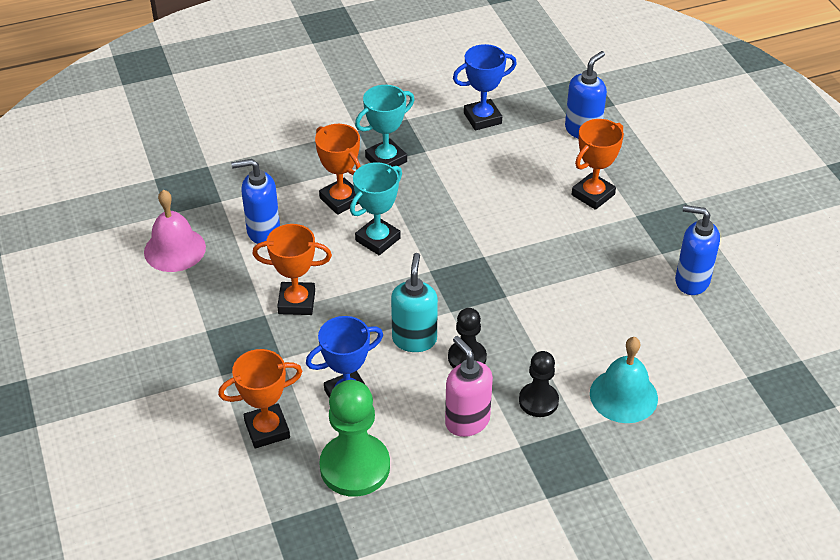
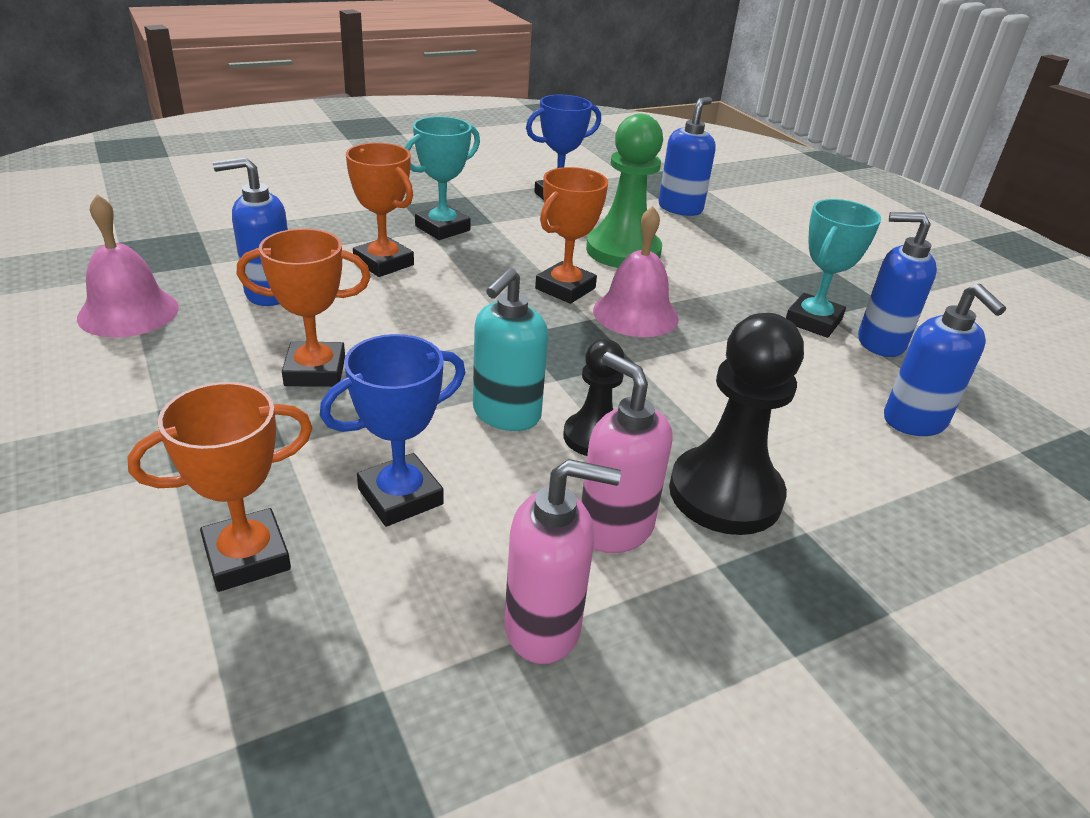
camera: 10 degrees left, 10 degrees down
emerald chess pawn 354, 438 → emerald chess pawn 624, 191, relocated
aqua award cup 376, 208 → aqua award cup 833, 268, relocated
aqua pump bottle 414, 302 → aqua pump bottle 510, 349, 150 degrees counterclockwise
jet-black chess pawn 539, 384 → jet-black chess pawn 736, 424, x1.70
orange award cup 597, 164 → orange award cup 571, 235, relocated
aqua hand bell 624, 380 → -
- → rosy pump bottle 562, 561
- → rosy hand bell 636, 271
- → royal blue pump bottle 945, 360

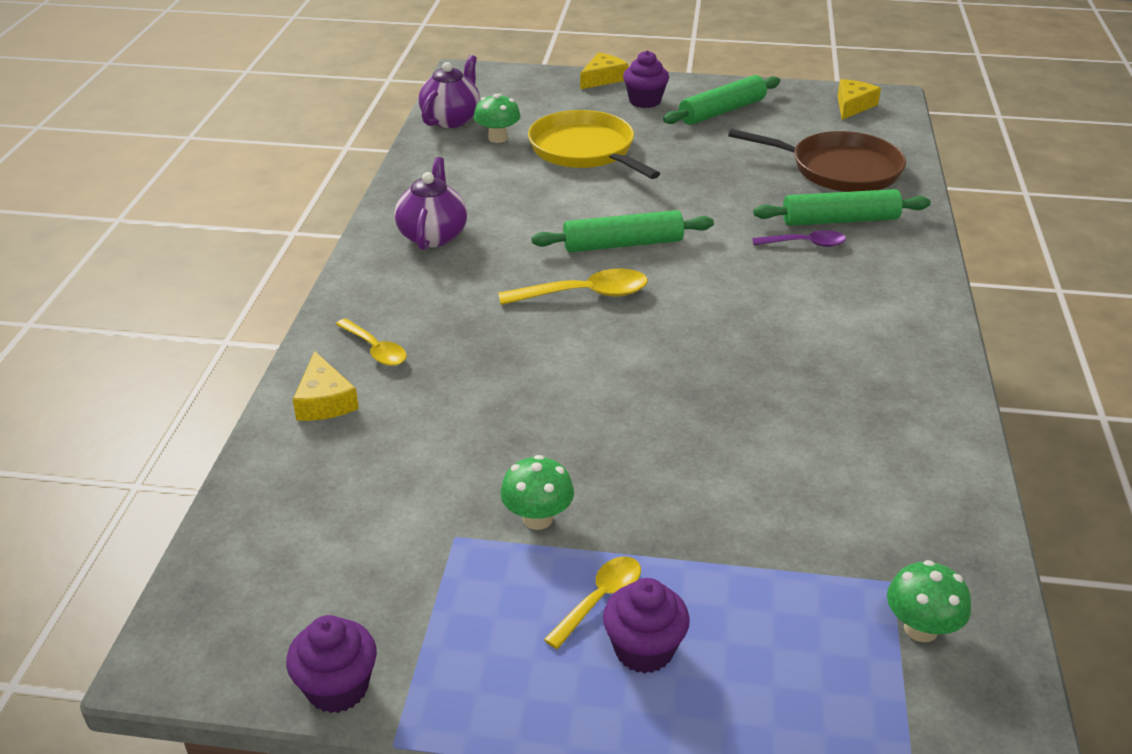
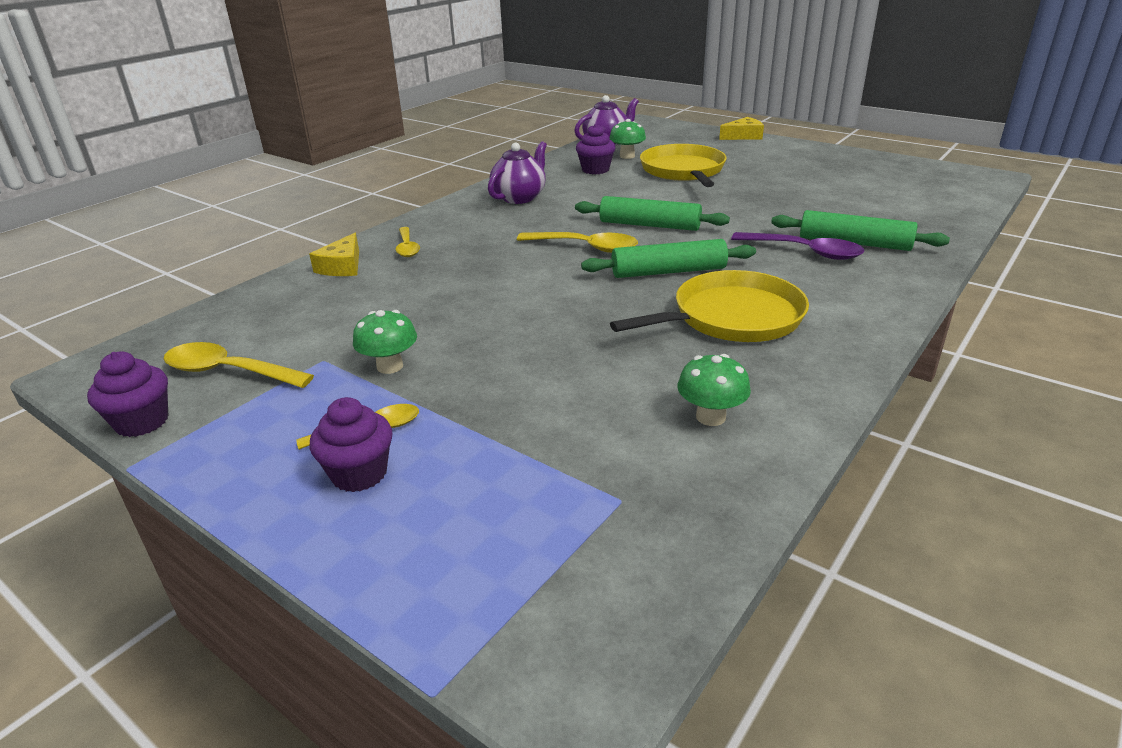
camera: 30 degrees right, 5 degrees down
royal purple cupcake 646, 79 → royal purple cupcake 595, 149, relocated
emerald dough roller 721, 100 → emerald dough roller 668, 258, relocated
brown skillet 817, 160 → -
royal purple tablespoon 799, 238 → royal purple tablespoon 797, 246, x1.52
bright yellow cheese 859, 99 → -
emerald fungus 929, 601 → emerald fungus 714, 390, relocated
- → bright yellow tablespoon 239, 365
- → bright yellow skillet 709, 306

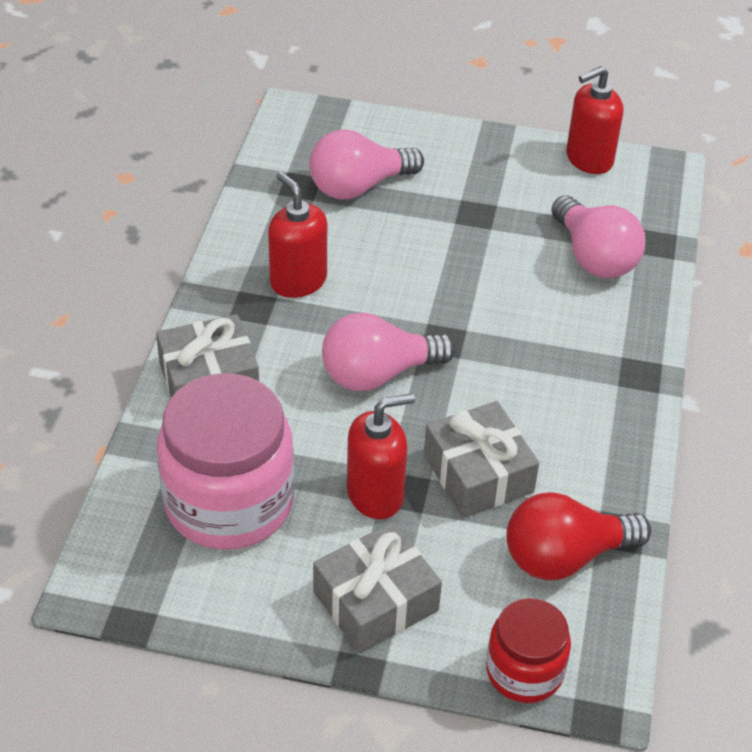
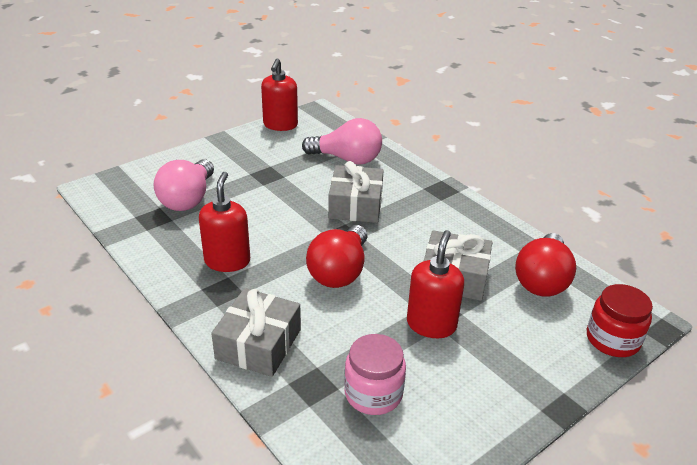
camera: 50 degrees left, 10 degrees down
rosy jam jar 225, 461 → rosy jam jar 375, 374, x0.56
crimson pump bottle 297, 235 → crimson pump bottle 224, 222, 90 degrees clockwise
gray wrapped gift 377, 588 → gray wrapped gift 356, 192, relocated
rosy lightbulb 388, 352 → crimson lightbulb 336, 256

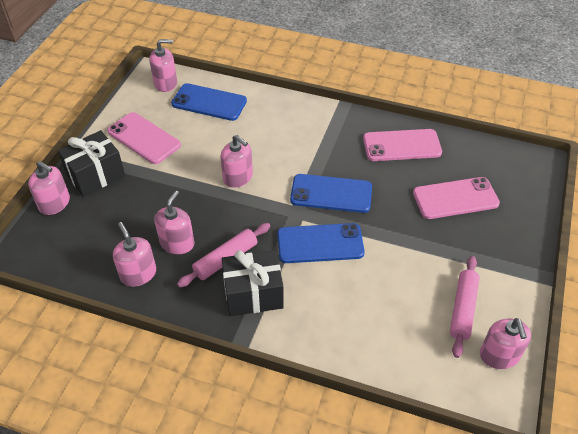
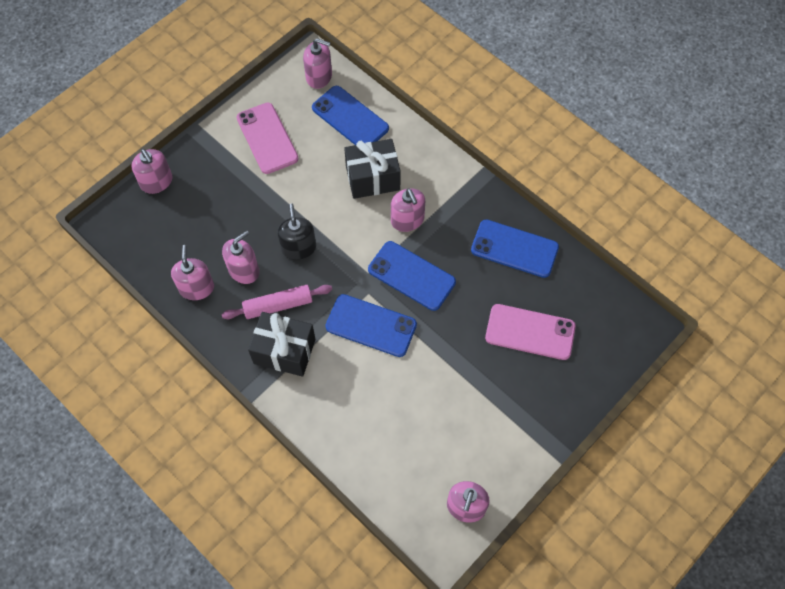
camera: 25 degrees right, 15 degrees up
jet-black wrapped gift 91, 163 → jet-black wrapped gift 372, 169, relocated
rosy pump bottle 236, 161 → rosy pump bottle 408, 210, relocated
rosy smartphone 402, 145 → royal blue smartphone 515, 249
rosy dough roller 465, 307 → -
- → jet-black pump bottle 297, 232

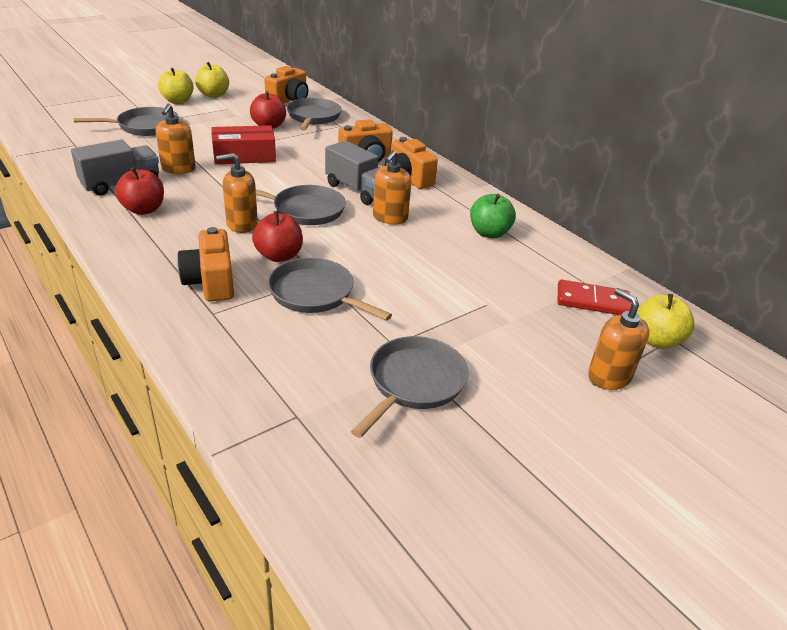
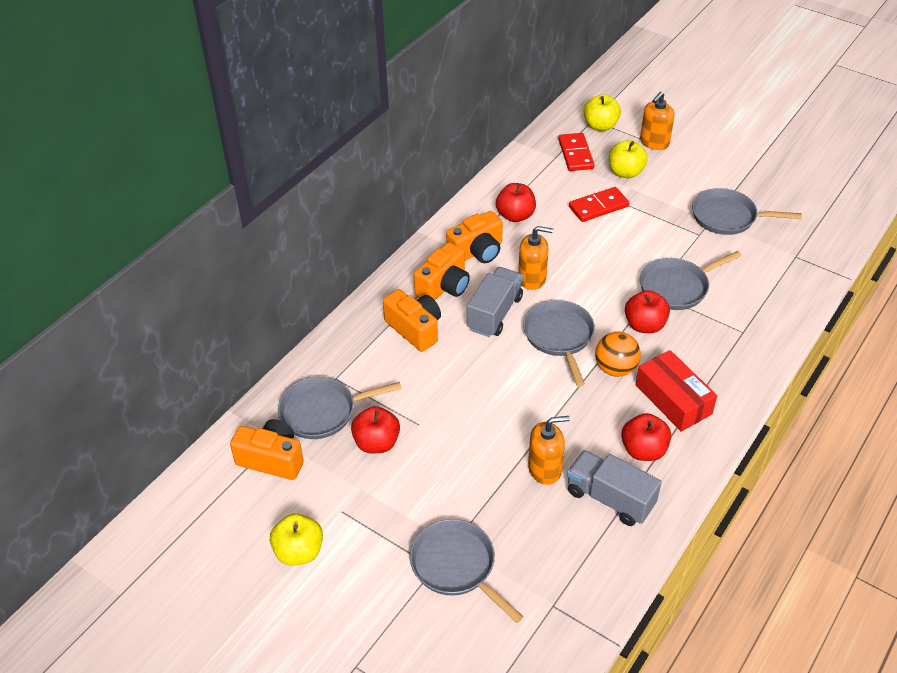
camera: 105 degrees left, 10 degrees up
bright yellow toy apple 176, 86 → bright yellow toy apple 628, 159, relocated
orange camera 205, 264 → orange camera 474, 237, relocated
crimson box 243, 144 → crimson box 676, 391, relocated
orange pump bottle 237, 193 → orange sphere 618, 354
gray skillet 330, 289 → gray skillet 691, 280, 45 degrees clockwise
emerald toy apple 493, 216 → crimson toy apple 516, 202
- → crimson domino 599, 204

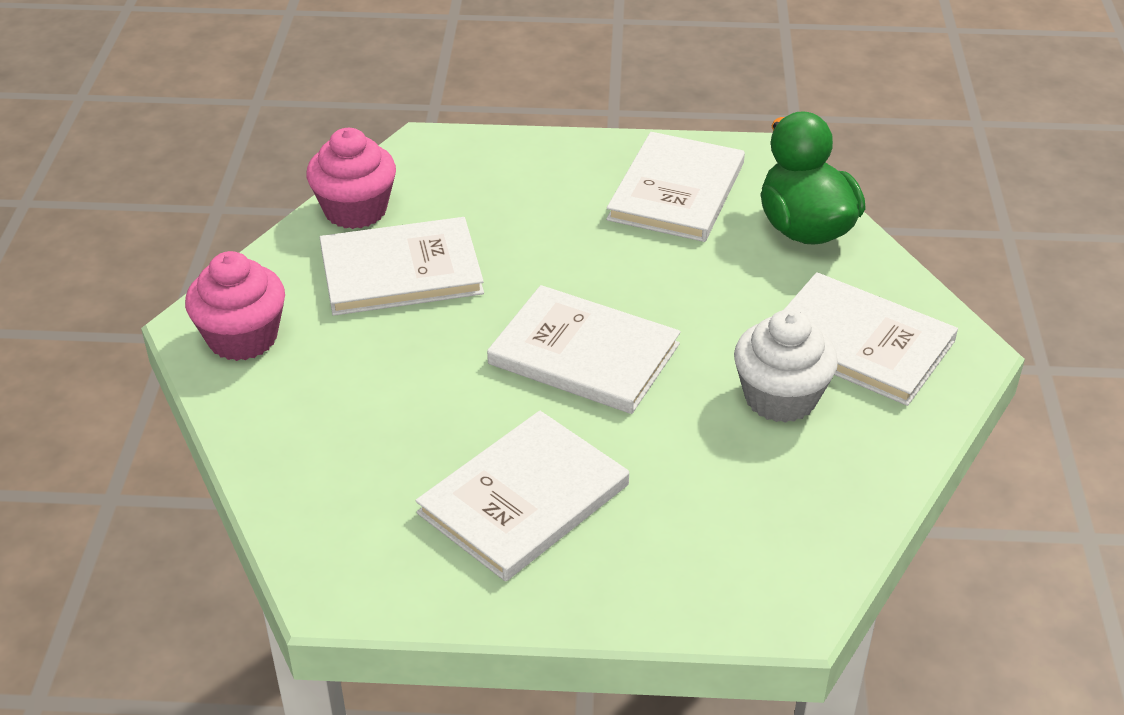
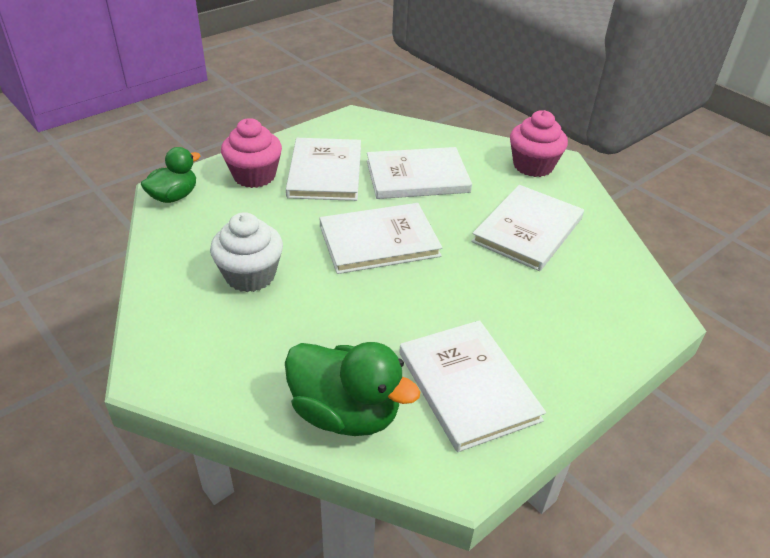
camera: 135 degrees right, 0 degrees up
rosy cupcake 351, 178 → rosy cupcake 251, 153, relocated
snow-white hardcover 871, 339 → snow-white hardcover 419, 173, relocated
- → emerald rubber duck 171, 175

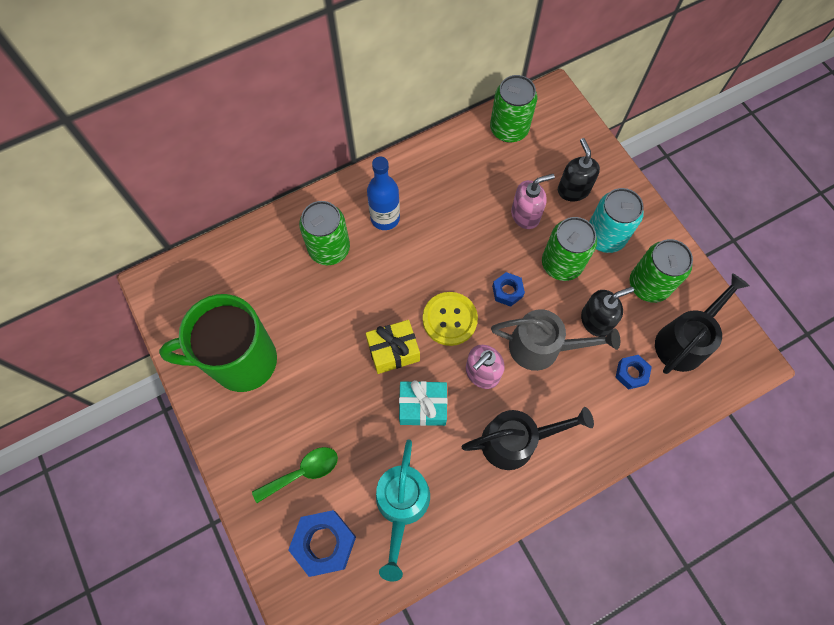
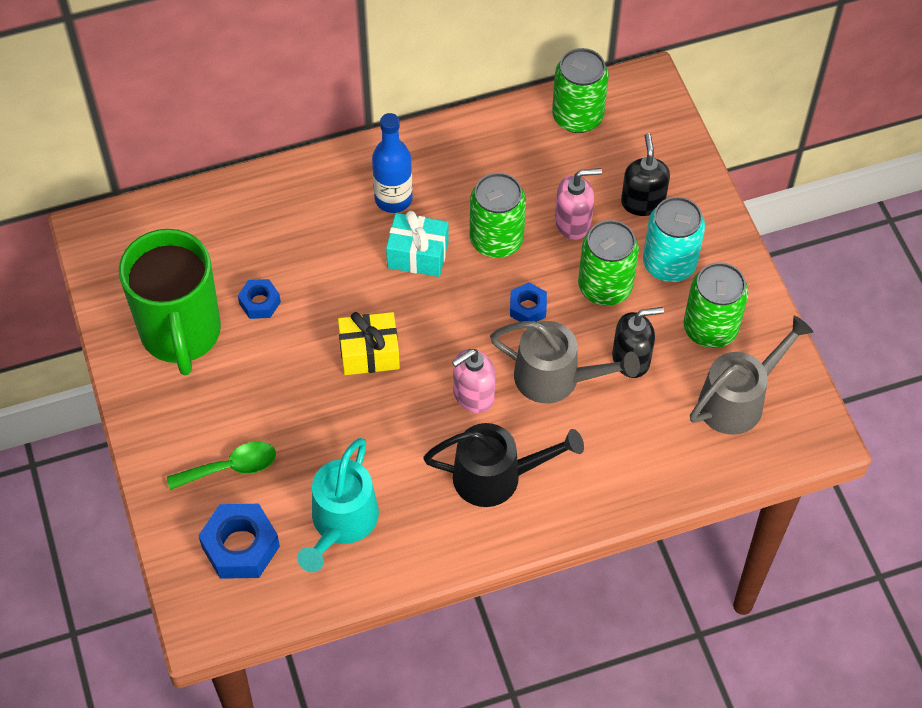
camera: 10 degrees right, 10 degrees down
emerald coffee mug 218, 343 → emerald coffee mug 170, 302, 105 degrees counterclockwise
emerald tin 324, 233 → emerald tin 498, 215, relocated
aqua wrapped gift 423, 403 → aqua wrapped gift 417, 244, relocated
bright yellow shirt button 450, 319 → -
royal blue hex nut 633, 372 → royal blue hex nut 259, 299, relocated
jet-black watering can 702, 323 → gray watering can 751, 375

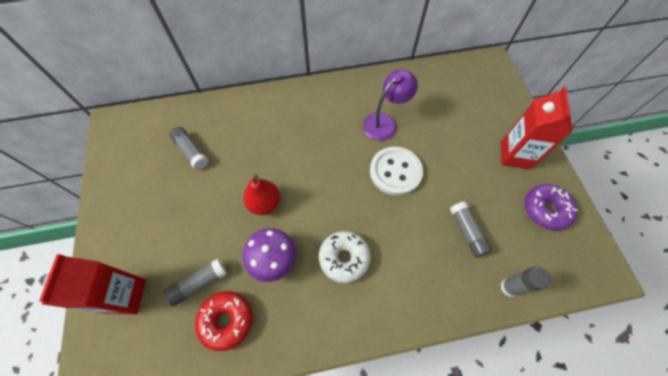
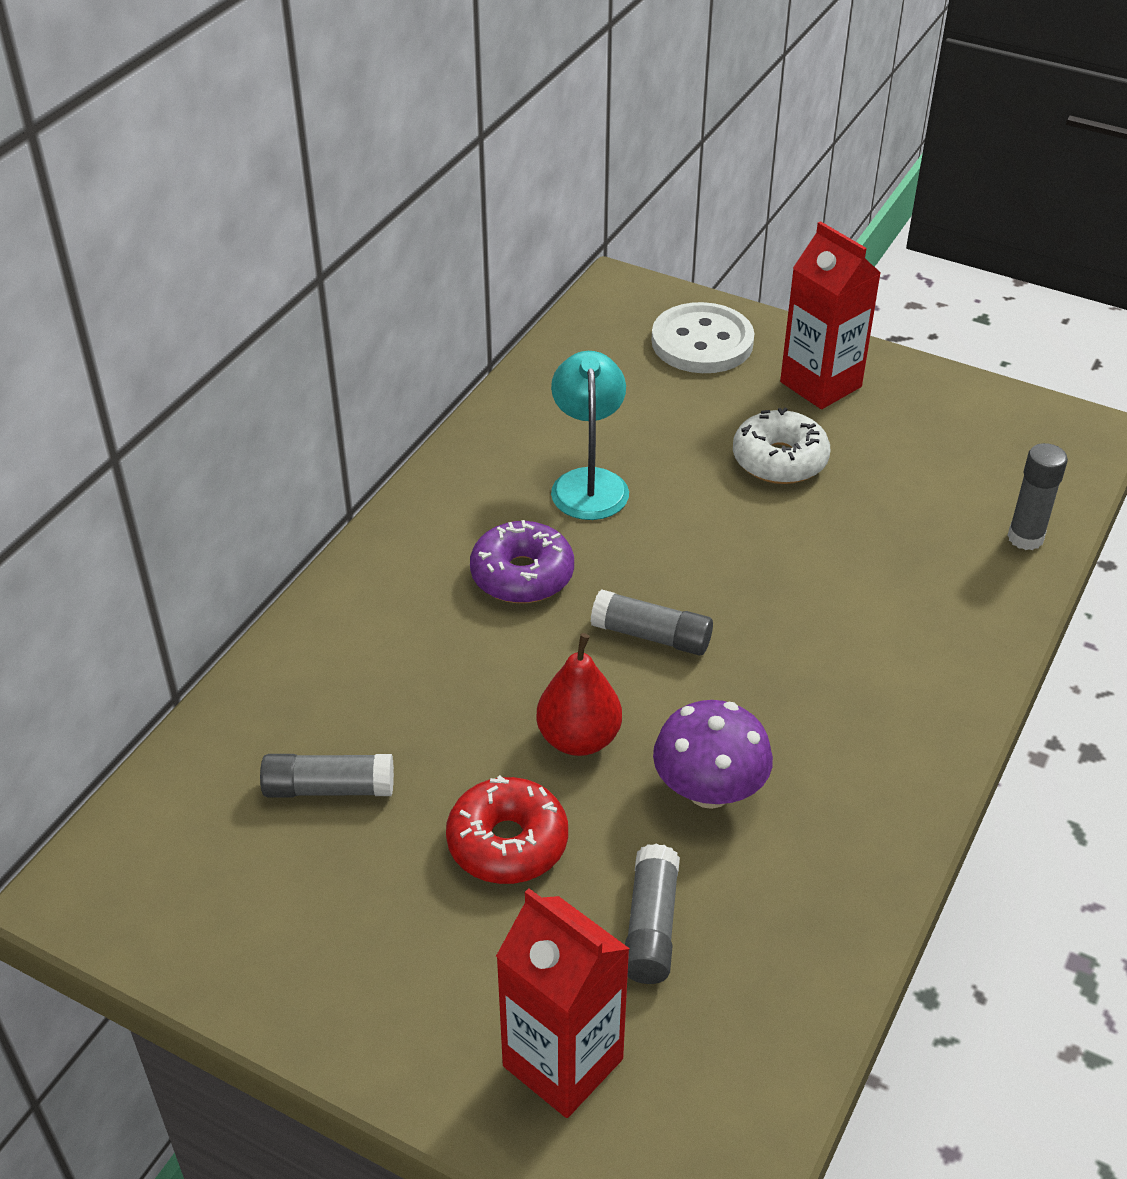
camera: 50 degrees left, 20 degrees down
crimson donut 224, 321 → crimson donut 507, 829, relocated
snow-white donut 345, 257 → snow-white donut 781, 446, relocated
royal purple lamp 390, 105 → aqua lamp 590, 435
snow-white shirt button 396, 171 → snow-white shirt button 702, 337, relocated
gray glue 471, 229 → gray glue 652, 622, relocated
royal purple donut 551, 207 → royal purple donut 522, 561, relocated

